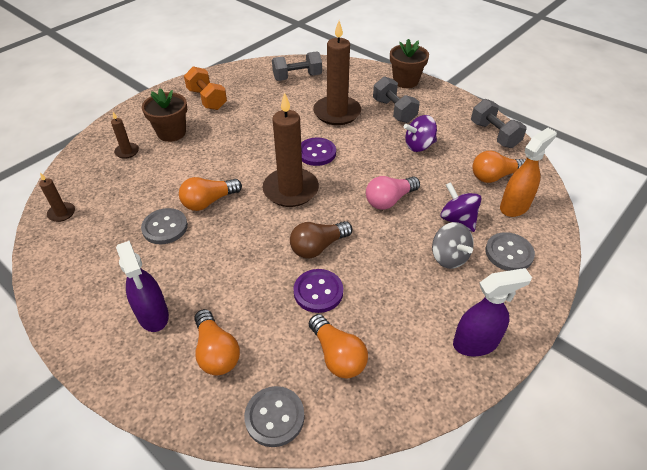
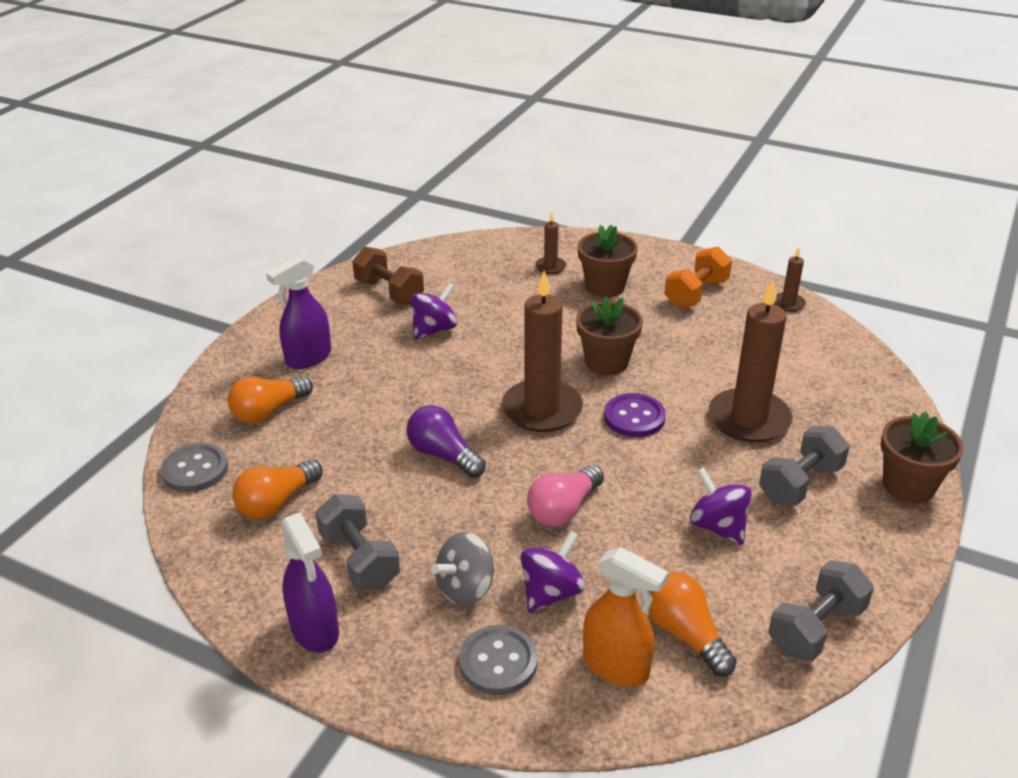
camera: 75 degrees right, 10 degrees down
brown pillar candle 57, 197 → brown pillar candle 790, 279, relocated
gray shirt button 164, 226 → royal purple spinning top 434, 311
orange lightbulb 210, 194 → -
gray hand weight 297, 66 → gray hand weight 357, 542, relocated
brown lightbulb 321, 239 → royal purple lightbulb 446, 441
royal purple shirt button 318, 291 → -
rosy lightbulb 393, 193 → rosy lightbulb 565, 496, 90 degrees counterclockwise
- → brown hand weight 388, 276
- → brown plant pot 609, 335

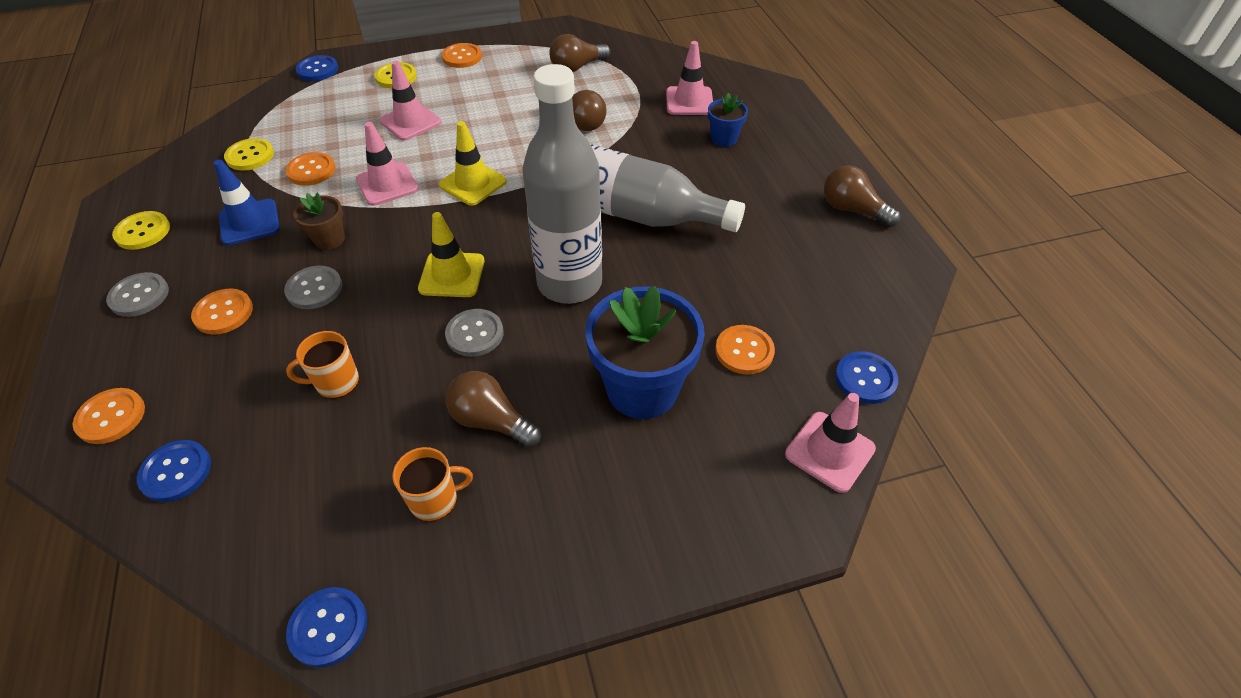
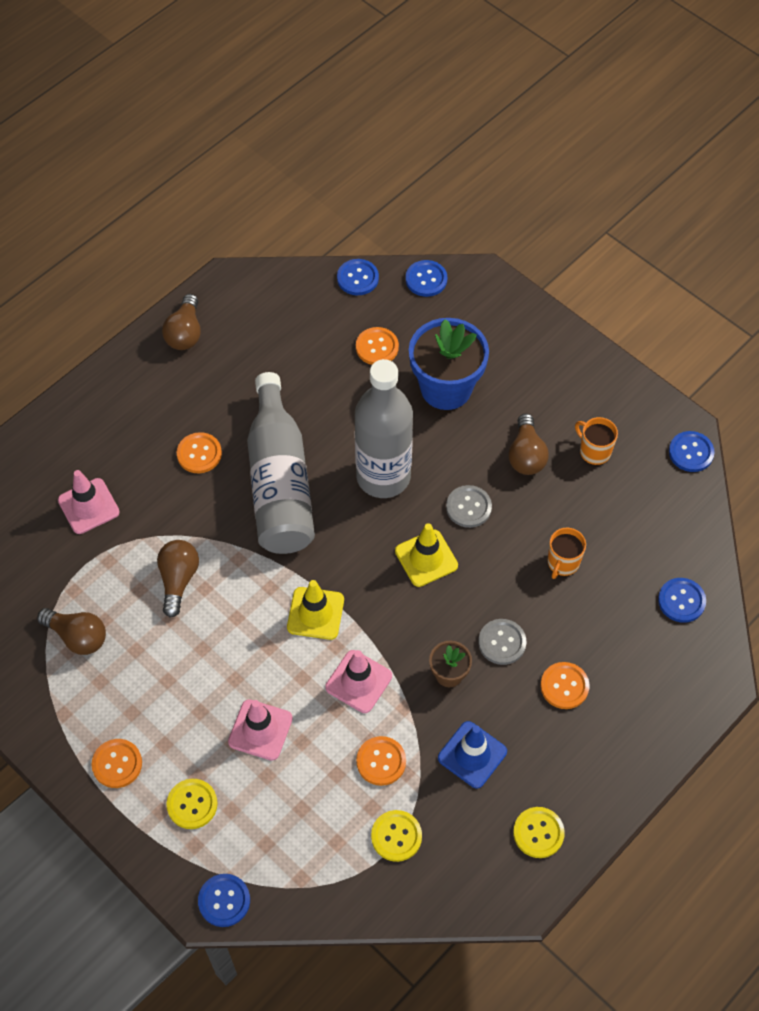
camera: 120 degrees left, 10 degrees up
orange shirt button 109, 416 → orange shirt button 199, 452, relocated
gray shirt button 137, 294 → -
orange coffee mug 322, 364 → orange coffee mug 567, 553, 75 degrees clockwise
royal blue plant pot 728, 120 → -
rosy road cone 830, 443 → royal blue shirt button 426, 278

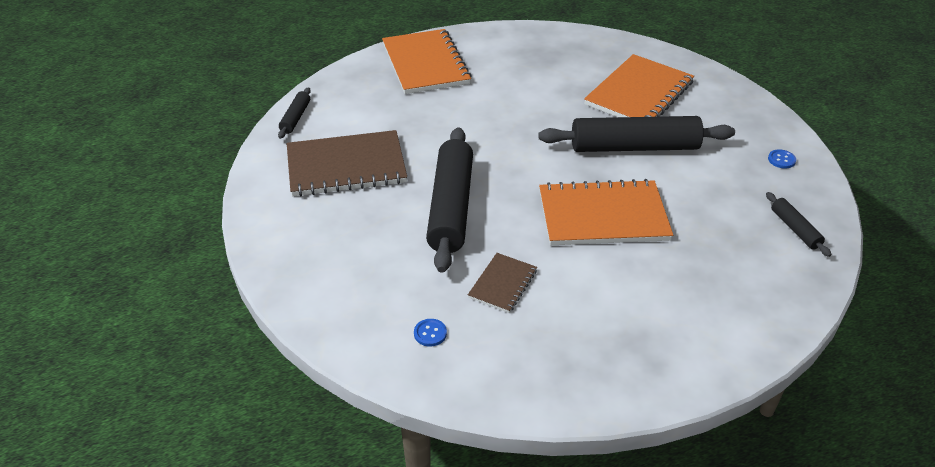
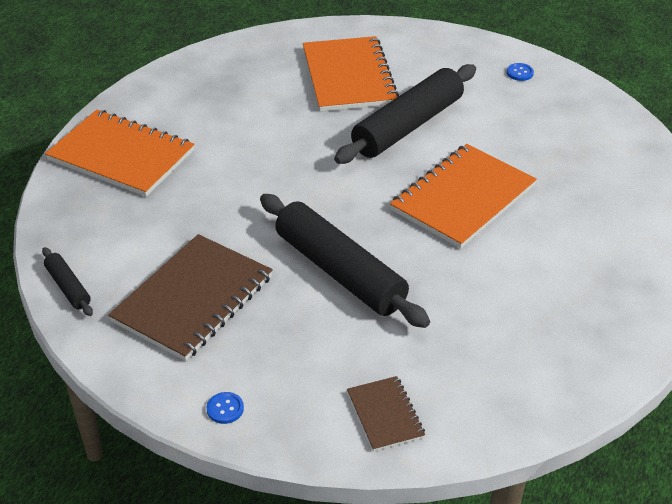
camera: 45 degrees left, 0 degrees up
royal blue shirt button 430, 333 → royal blue shirt button 225, 408, relocated
brown notepad 502, 283 → brown notepad 386, 413, relocated
jet-black dough roller 799, 224 → -

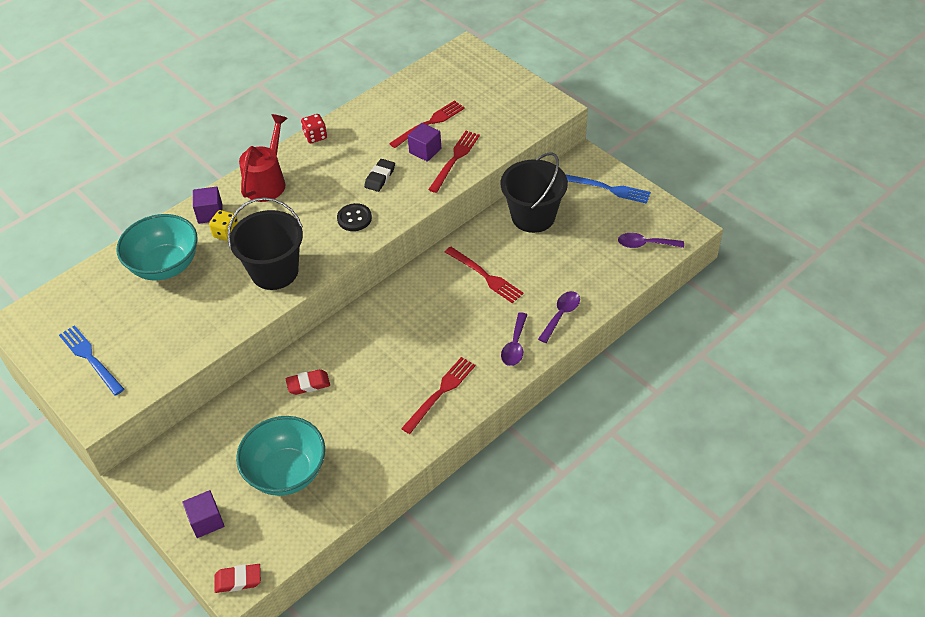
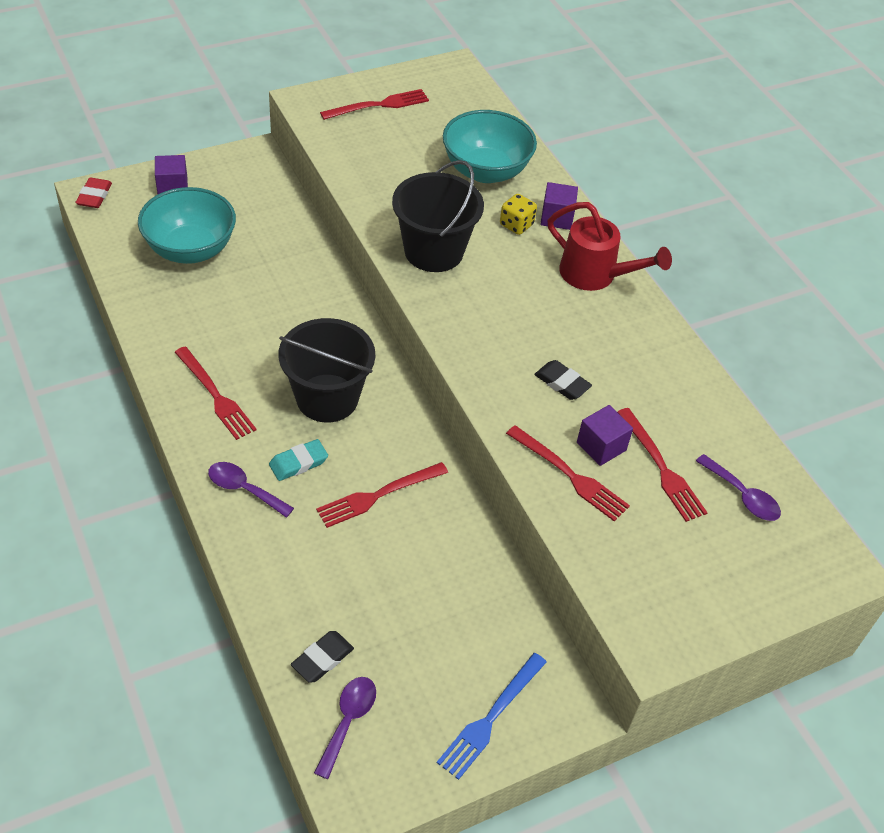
camera: 100 degrees right, 0 degrees up
royal blue dinner fork 91, 360 → crimson dinner fork 374, 104
crimson eraser 308, 382 → -
crimson game die 314, 128 → -
jet-black shirt button 354, 217 → -
jet-black bucket 534, 192 → jet-black bucket 327, 370, relocated
royal purple tablespoon 559, 317 → royal purple tablespoon 738, 487, relocated
- → aqua eraser 298, 460
- → jet-black eraser 322, 657

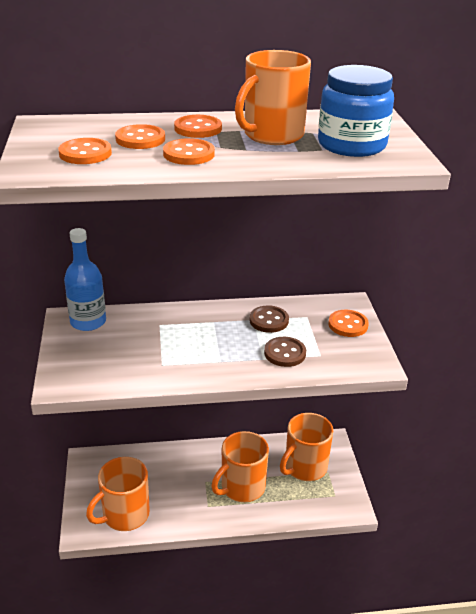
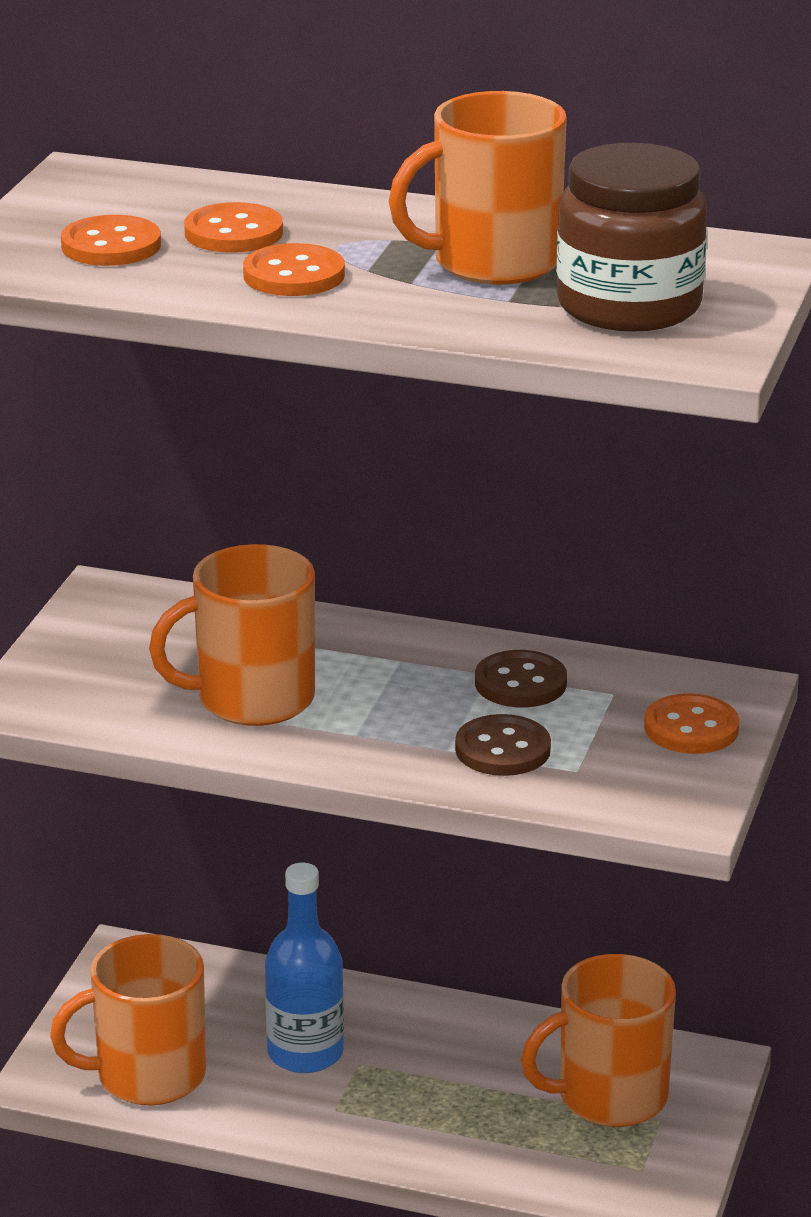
camera: 25 degrees right, 5 degrees down
royal blue bottle 85, 279 → royal blue bottle 304, 968, relocated
orange shirt button 198, 126 → -
orange coffee mug 240, 466 → orange coffee mug 232, 635, relocated
royal blue jam jar 356, 111 → brown jam jar 631, 237

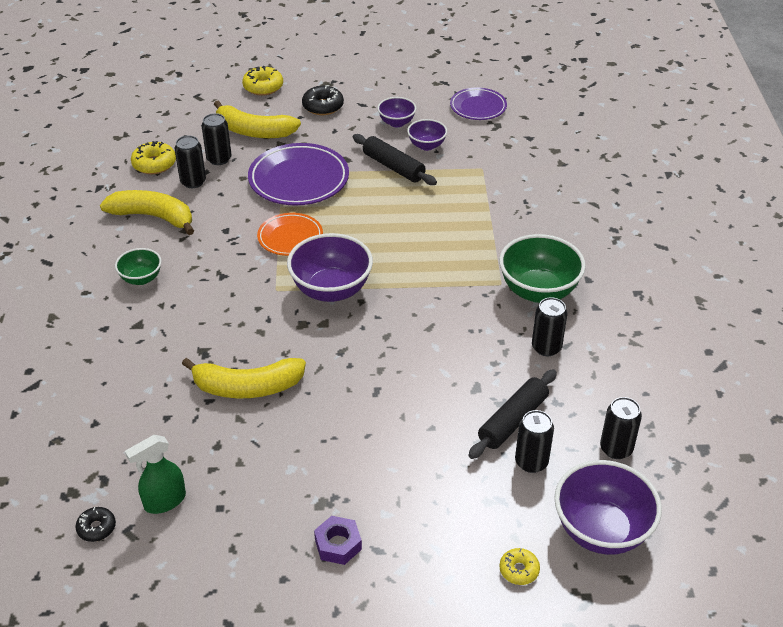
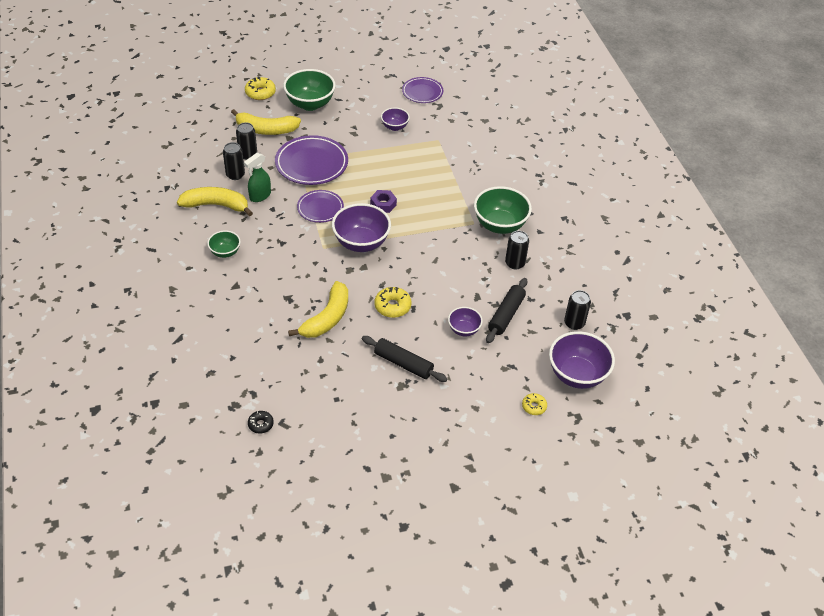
camera: 15 degrees left, 5 degrees up
emerald spray cleaner 155, 474 → emerald spray cleaner 257, 177, relocated
bright yellow donut 153, 157 → bright yellow donut 393, 302, relocated
bright yellow banana 244, 378 → bright yellow banana 318, 309, 45 degrees counterclockwise
orange plate 290, 234 → royal purple plate 320, 206
jet-black donut 323, 100 → emerald deep dish 309, 90
royal purple hex nut 338, 540 → royal purple hex nut 383, 201, relocated
jet-black dough roller 395, 159 → jet-black dough roller 404, 359, relocated
royal purple deep dish 396, 112 → royal purple deep dish 465, 322, relocated
jet-black tin 534, 441 → -

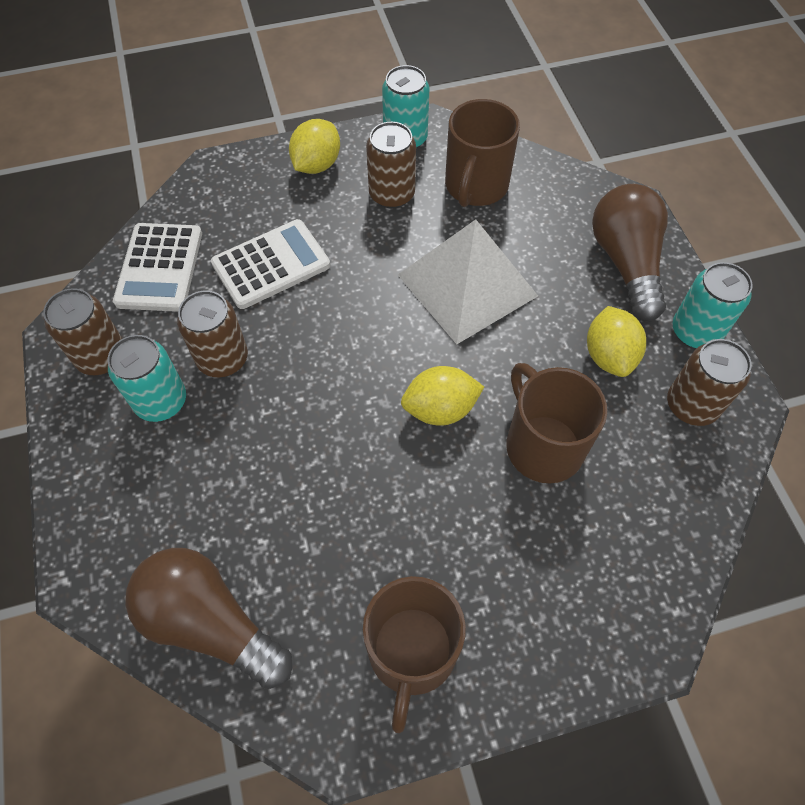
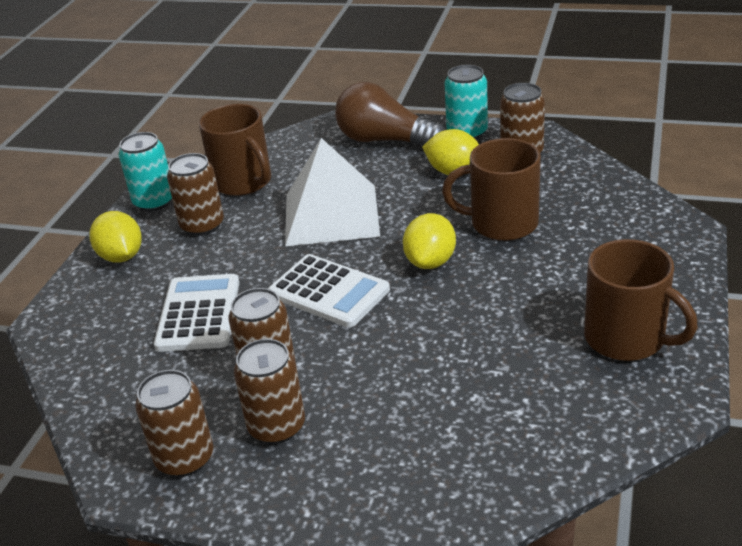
camera: 55 degrees left, 25 degrees down
aqua tin 147, 378 → brown tin 269, 391
snow-white pocket calculator 157, 267 → snow-white pocket calculator 329, 291, relocated
brown lightbulb 208, 618 → -

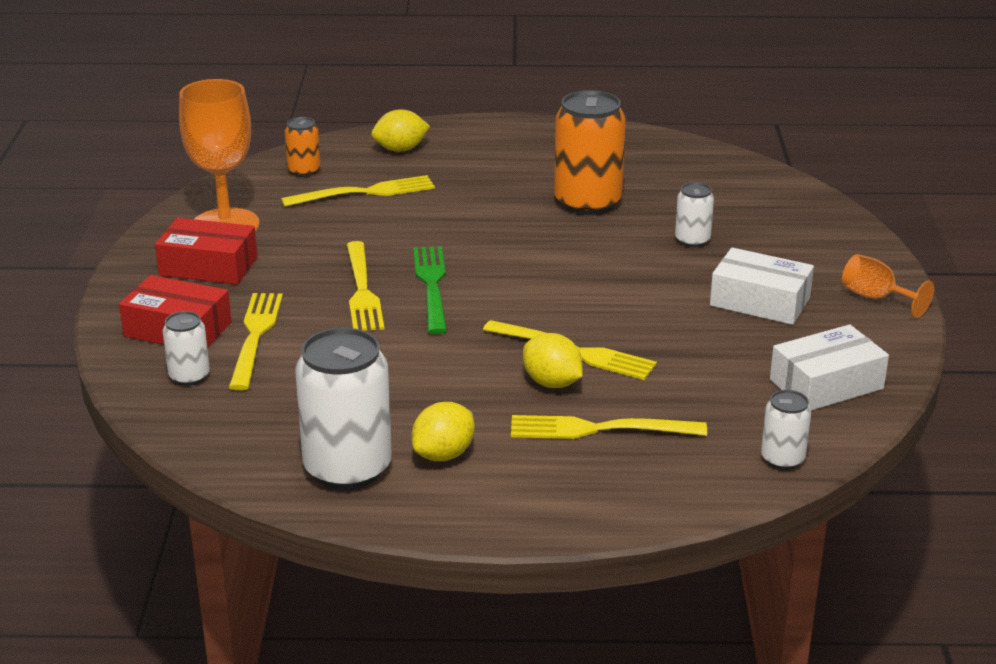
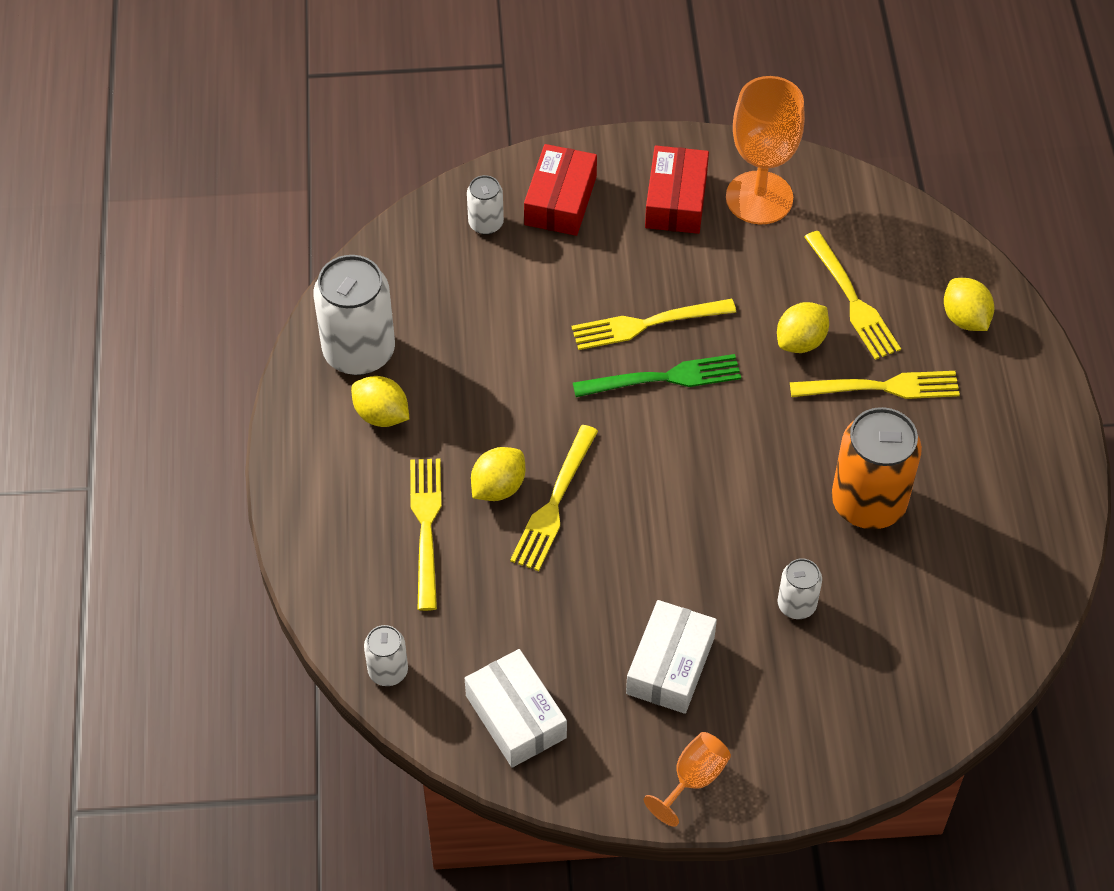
camera: 85 degrees right, 25 degrees up
bright yellow dinner fork 256, 341 → bright yellow dinner fork 875, 385, relocated
orange tin 303, 147 → -
- → bright yellow citrus fruit 803, 327

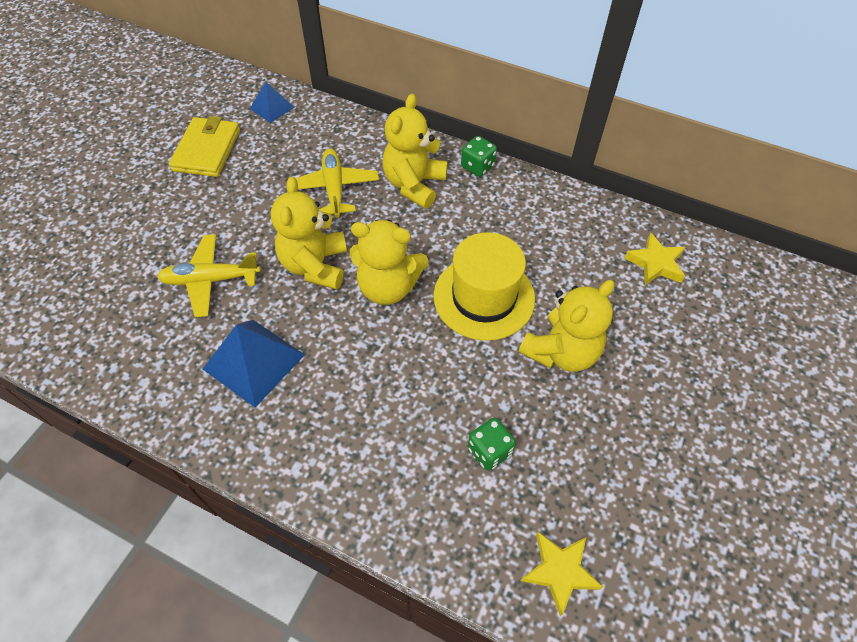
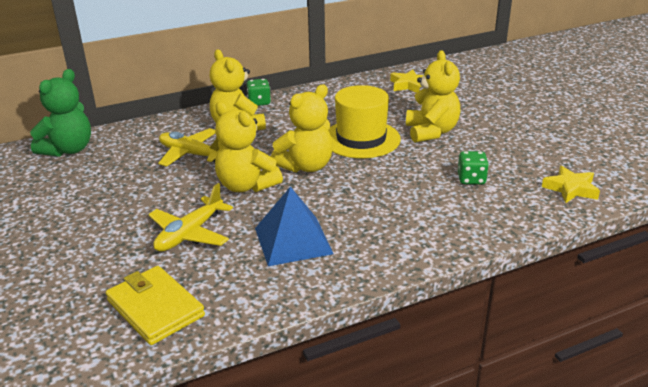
camera: 50 degrees left, 25 degrees down
bright yellow card wallet 204, 146 → bright yellow card wallet 155, 305, relocated
royal blue solid pyramid 272, 102 → emerald teddy 60, 113

